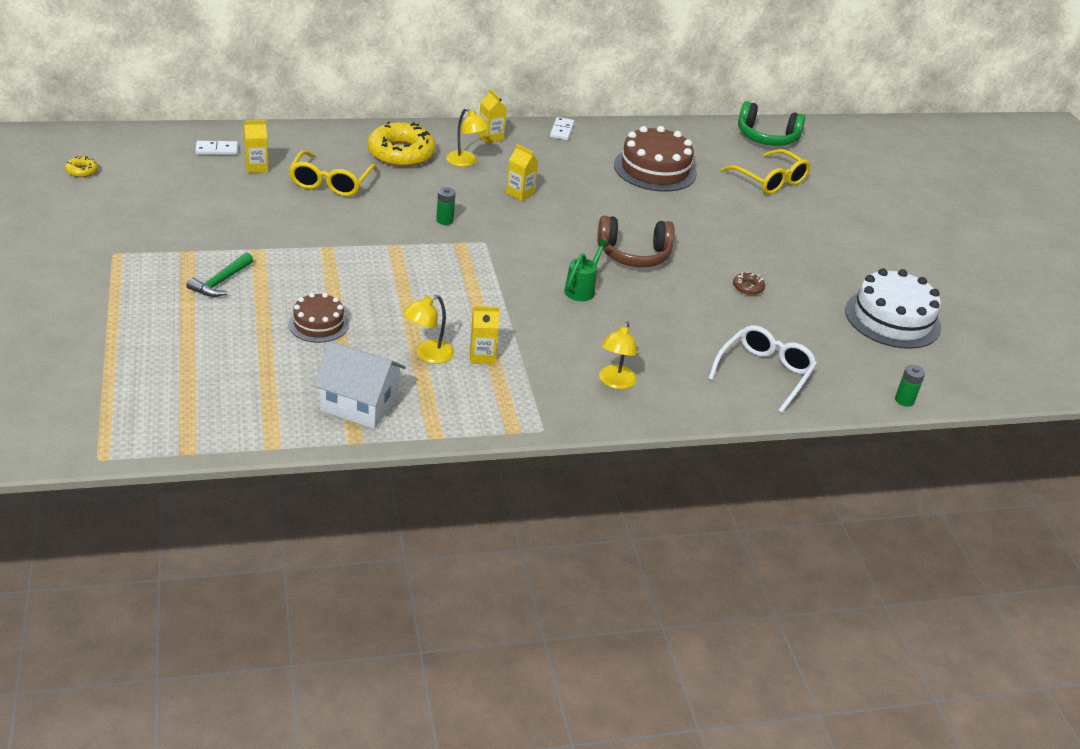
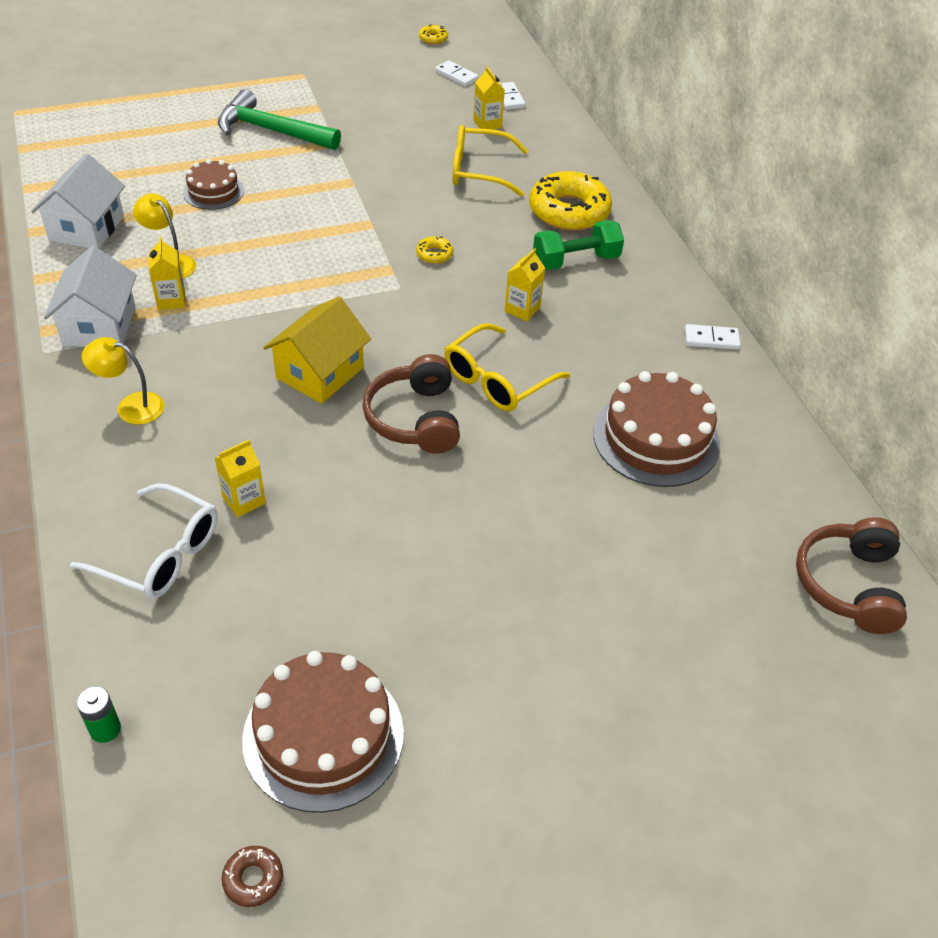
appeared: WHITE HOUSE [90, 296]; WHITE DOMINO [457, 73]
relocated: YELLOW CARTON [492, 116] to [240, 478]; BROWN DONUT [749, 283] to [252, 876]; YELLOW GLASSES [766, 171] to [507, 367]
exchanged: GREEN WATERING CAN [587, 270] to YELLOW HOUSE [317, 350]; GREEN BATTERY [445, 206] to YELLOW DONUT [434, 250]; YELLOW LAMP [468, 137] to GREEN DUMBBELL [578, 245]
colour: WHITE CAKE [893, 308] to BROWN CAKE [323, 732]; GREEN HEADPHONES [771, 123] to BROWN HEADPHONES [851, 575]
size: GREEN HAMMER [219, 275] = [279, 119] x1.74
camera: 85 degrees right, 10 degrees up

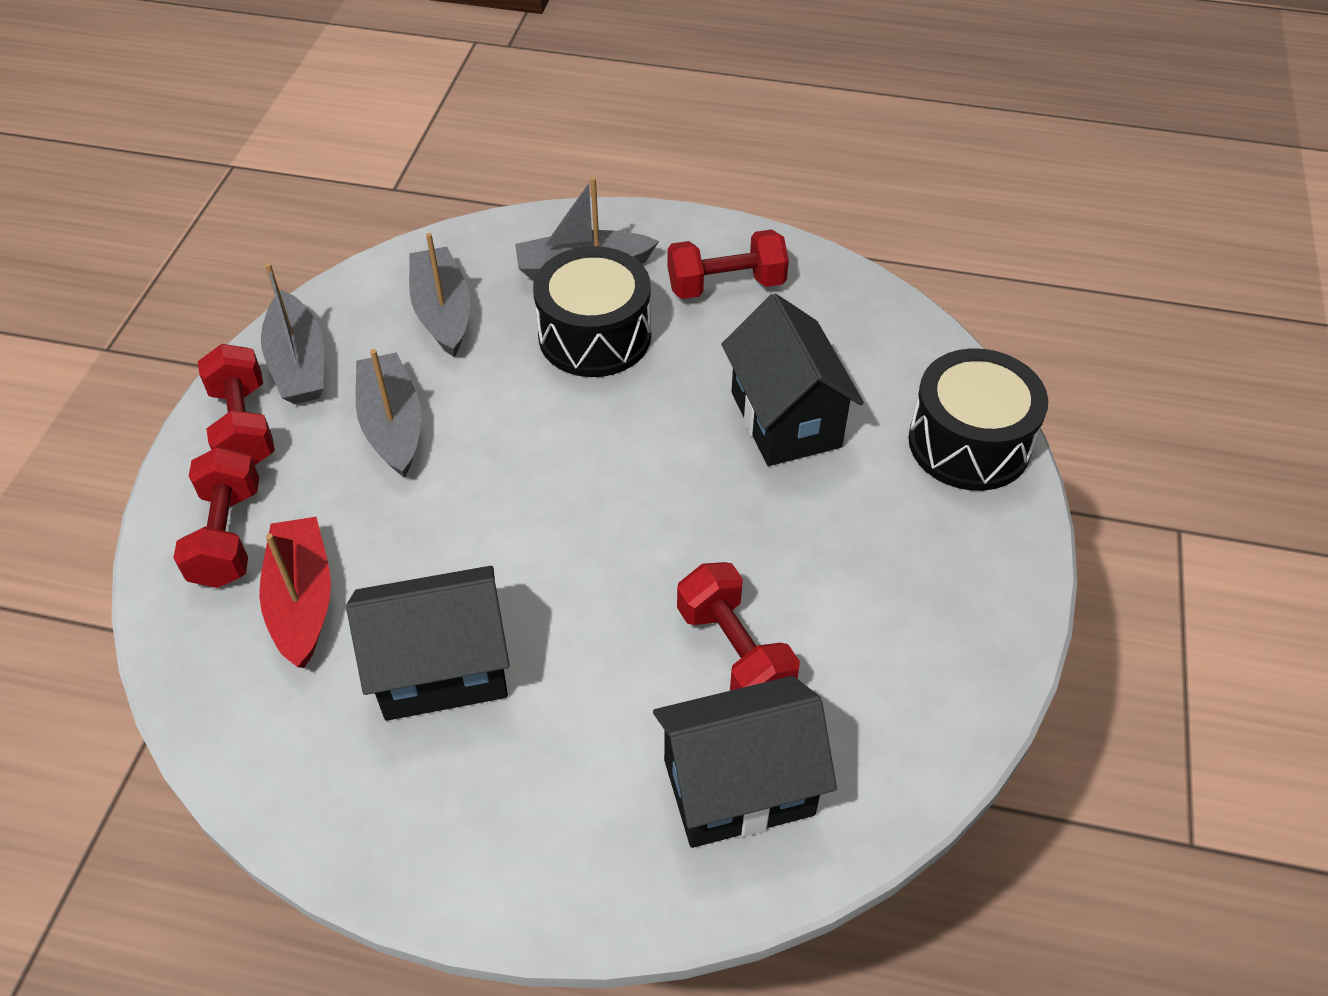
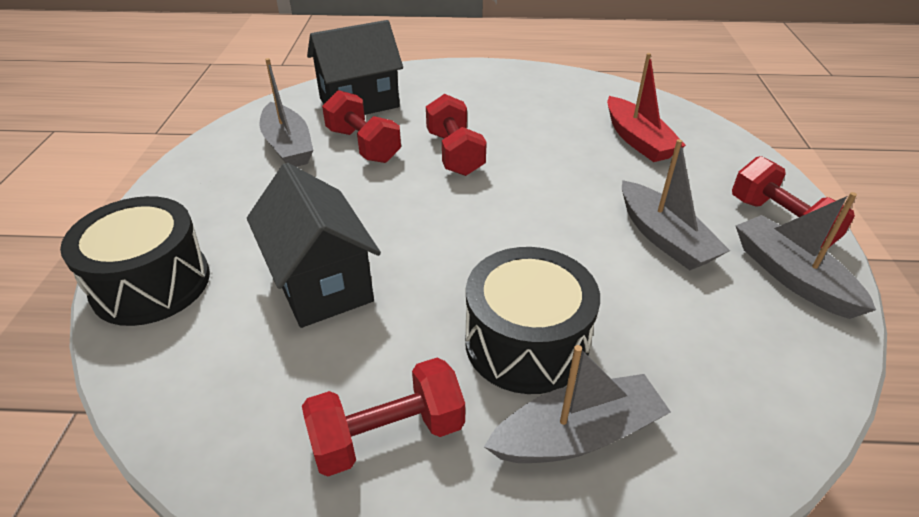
missing: BLACK HOUSE [428, 643]
relocated: GREY BOAT [439, 295] to [286, 112]; RED DUMBBELL [216, 517] to [456, 135]
camera: 170 degrees right, 10 degrees down

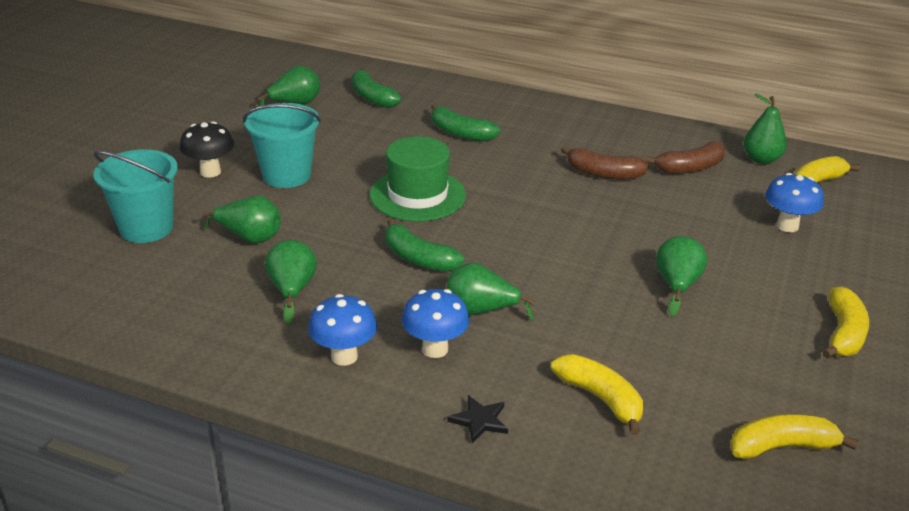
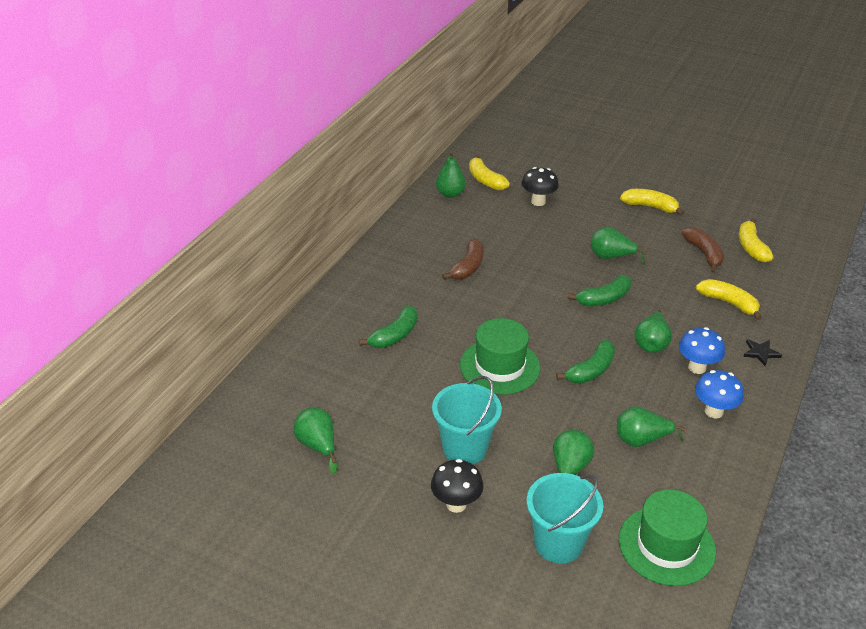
appeared: GREEN HAT [667, 537]
relocated: GREEN BANANA [376, 88] to [599, 290]; BROWN BANANA [685, 158] to [702, 249]
colour: BLUE MUSHROOM [794, 202] to BLACK MUSHROOM [540, 186]
spun: YELLOW BANANA [597, 394] = [729, 299] 75 degrees clockwise
camera: 85 degrees left, 5 degrees up

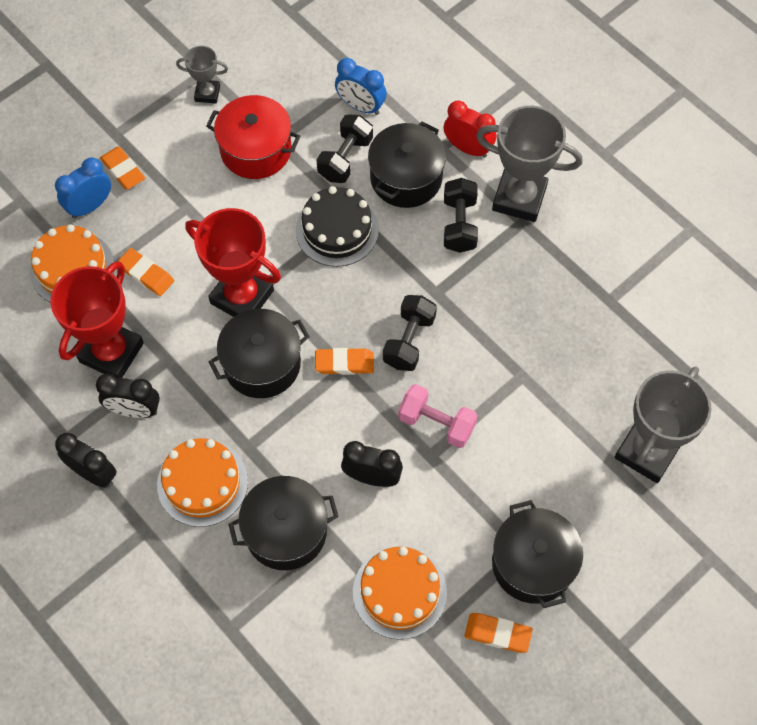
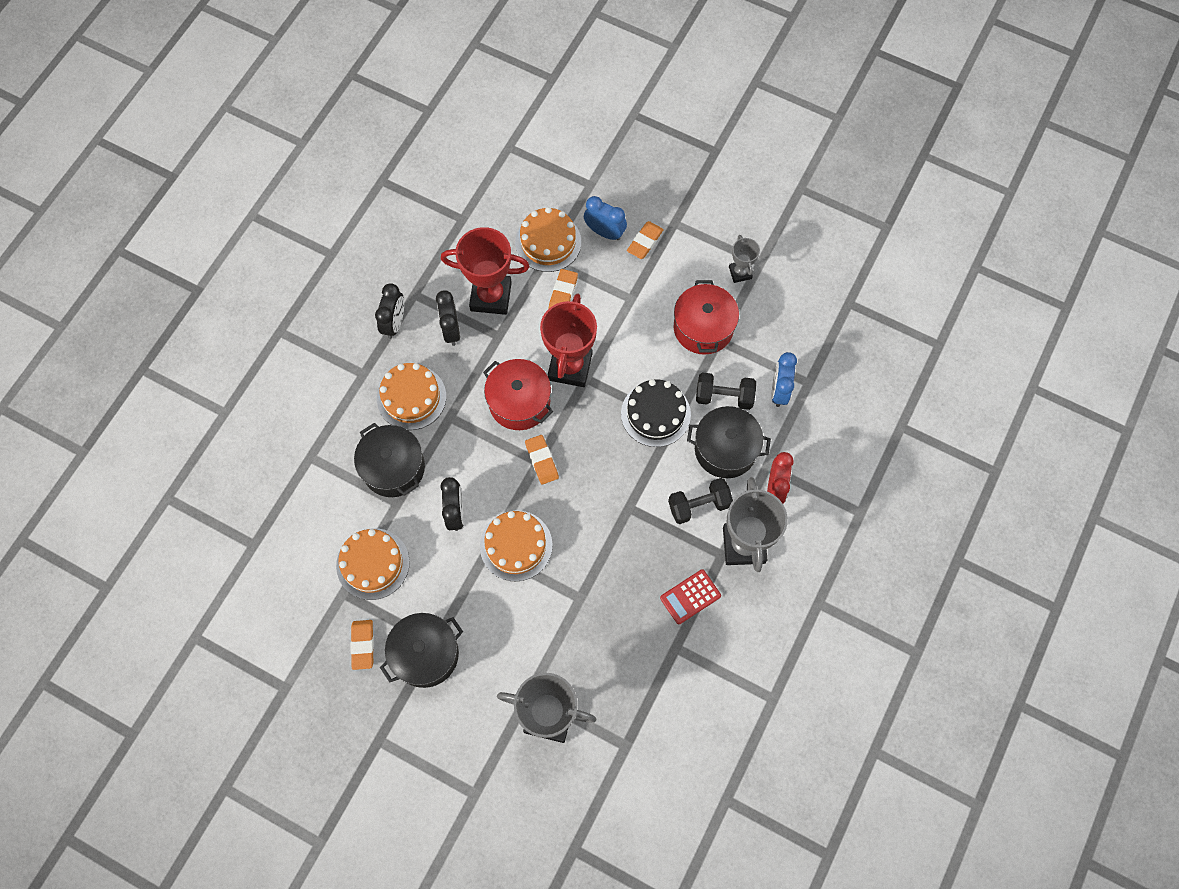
missing: BLACK DUMBBELL [410, 333]
appeared: RED CALCULATOR [690, 596]
exchanged: PINK DUMBBELL [437, 416] to ORANGE CAKE [516, 546]
colour: BLACK POT [259, 353] to RED POT [518, 394]
camera: 70 degrees right, 5 degrees up

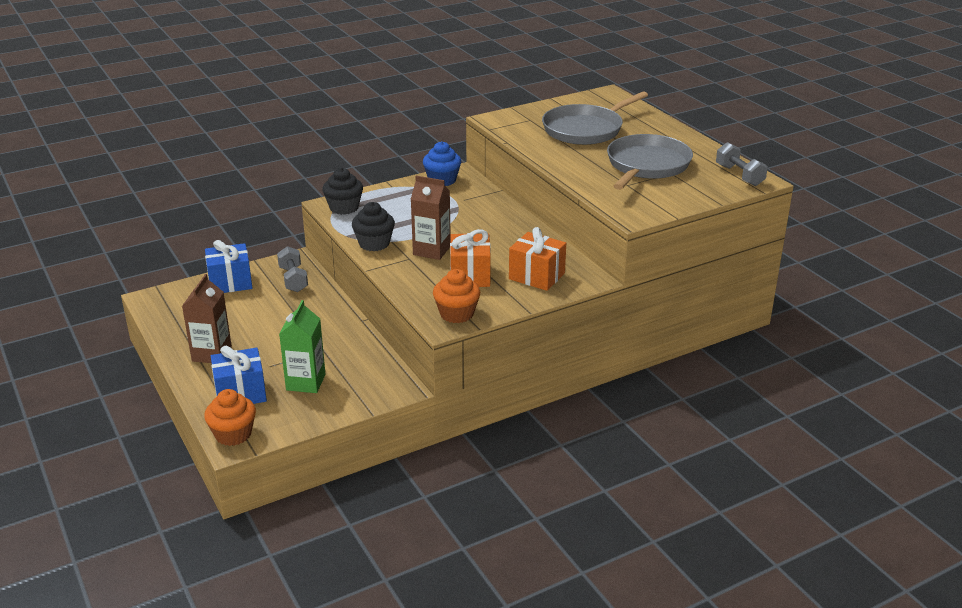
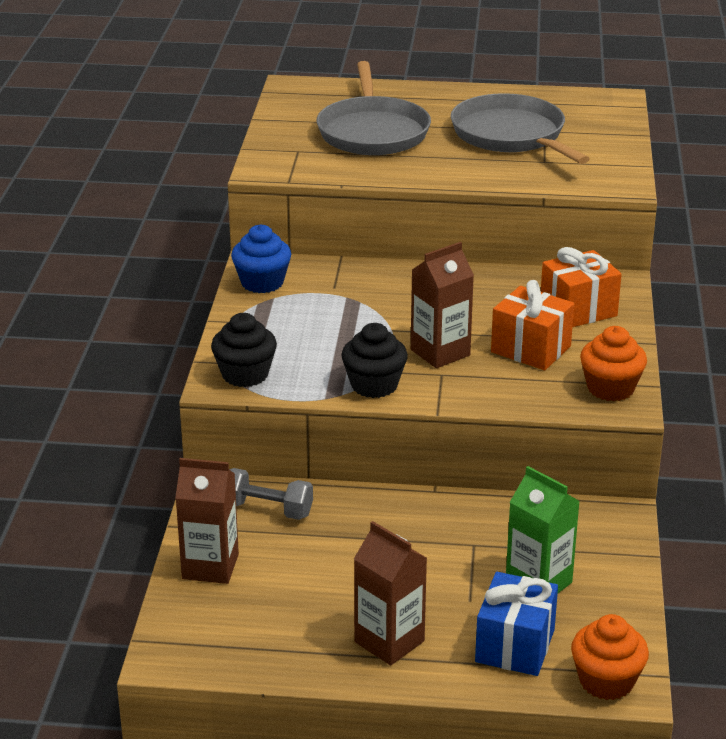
missing: GREY DUMBBELL [742, 164]
exchanged: BLUE GIFT [228, 266] to BROWN CARTON [207, 521]
camera: 55 degrees left, 0 degrees up

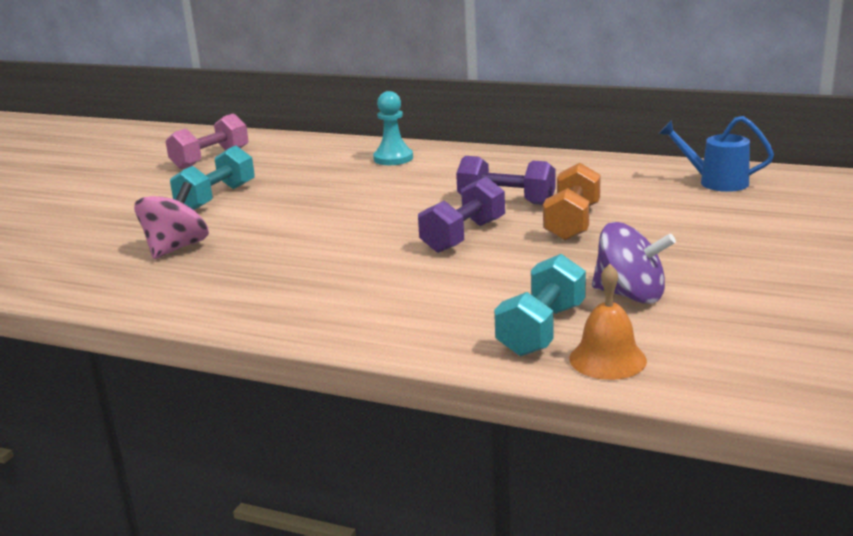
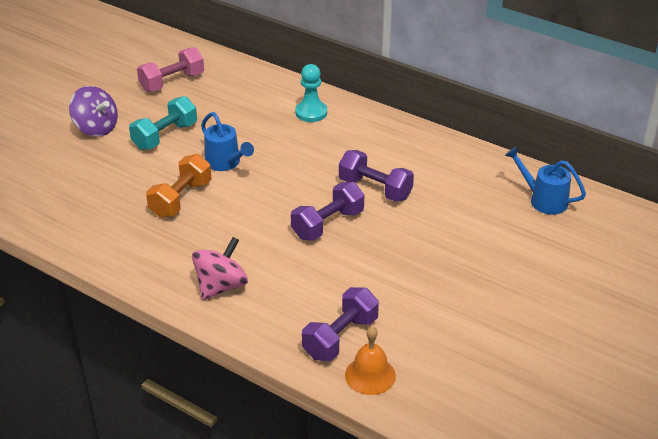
appeared: BLUE WATERING CAN [227, 141]
relocated: PURPLE SPINNING TOP [634, 263] to [93, 111]; ORANGE DUMBBELL [572, 202] to [179, 186]; PINK SPINNING TOP [171, 220] to [220, 268]
colour: TURQUOISE DUMBBELL [540, 305] to PURPLE DUMBBELL [340, 324]
camera: 10 degrees right, 15 degrees up

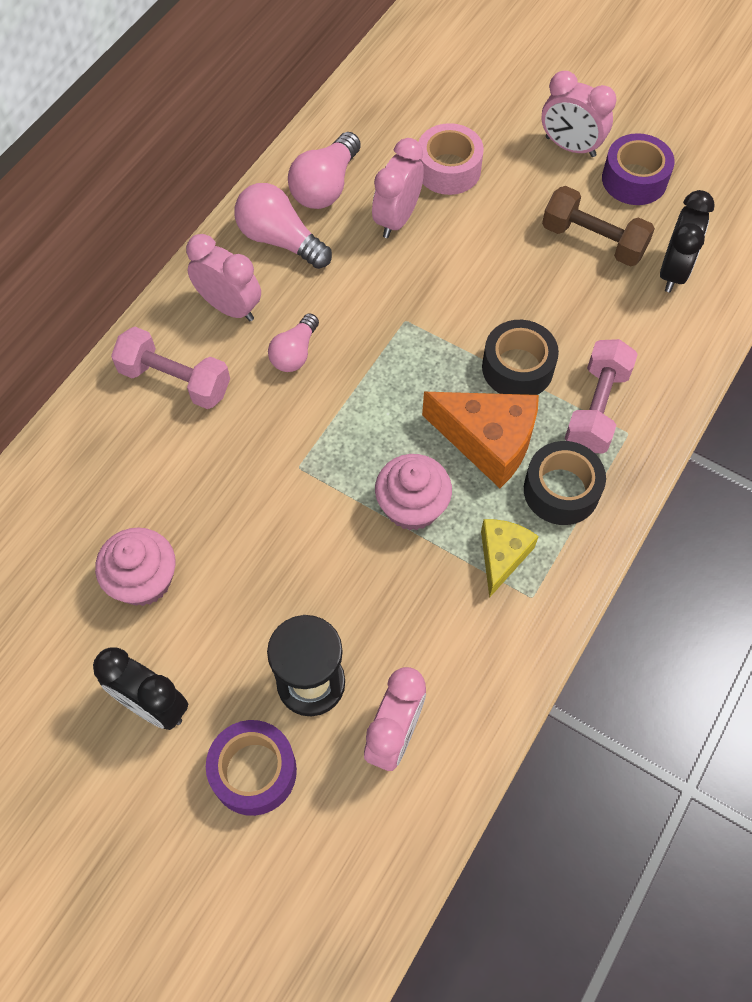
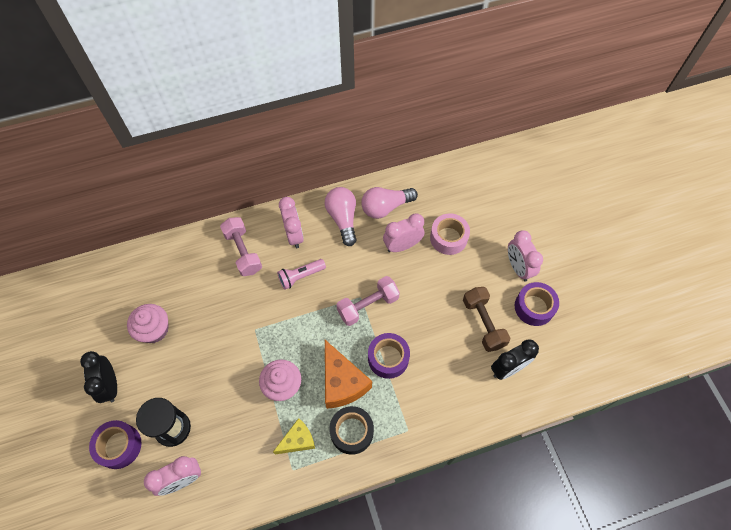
relocated: PINK DUMBBELL [601, 396] to [368, 301]
exchanged: PINK LIGHT BULB [293, 342] to PINK FLASHLIGHT [301, 274]
colour: BLACK TAPE [520, 357] to PURPLE TAPE [389, 356]
camera: 40 degrees right, 0 degrees up

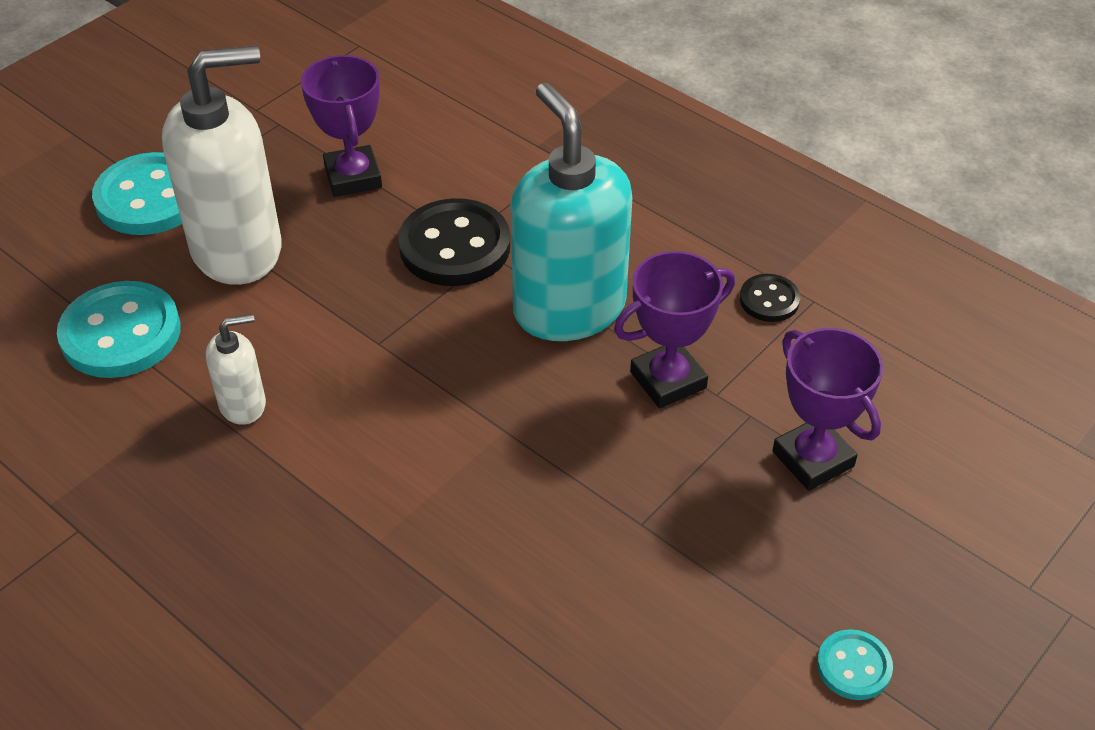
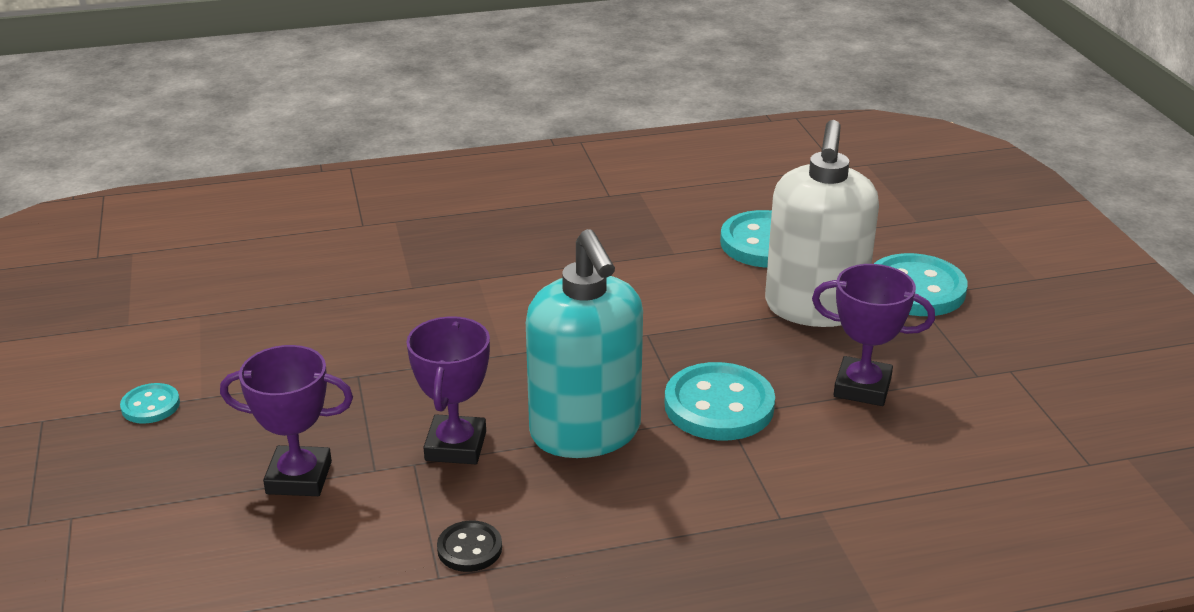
missing: WHITE SOAP DISPENSER [236, 369]
colour: BLACK BUTTON [454, 242] to TURQUOISE BUTTON [719, 401]
spun: TURQUOISE SOAP DISPENSER [571, 212] = [584, 343] 60 degrees clockwise
camera: 125 degrees right, 15 degrees down

